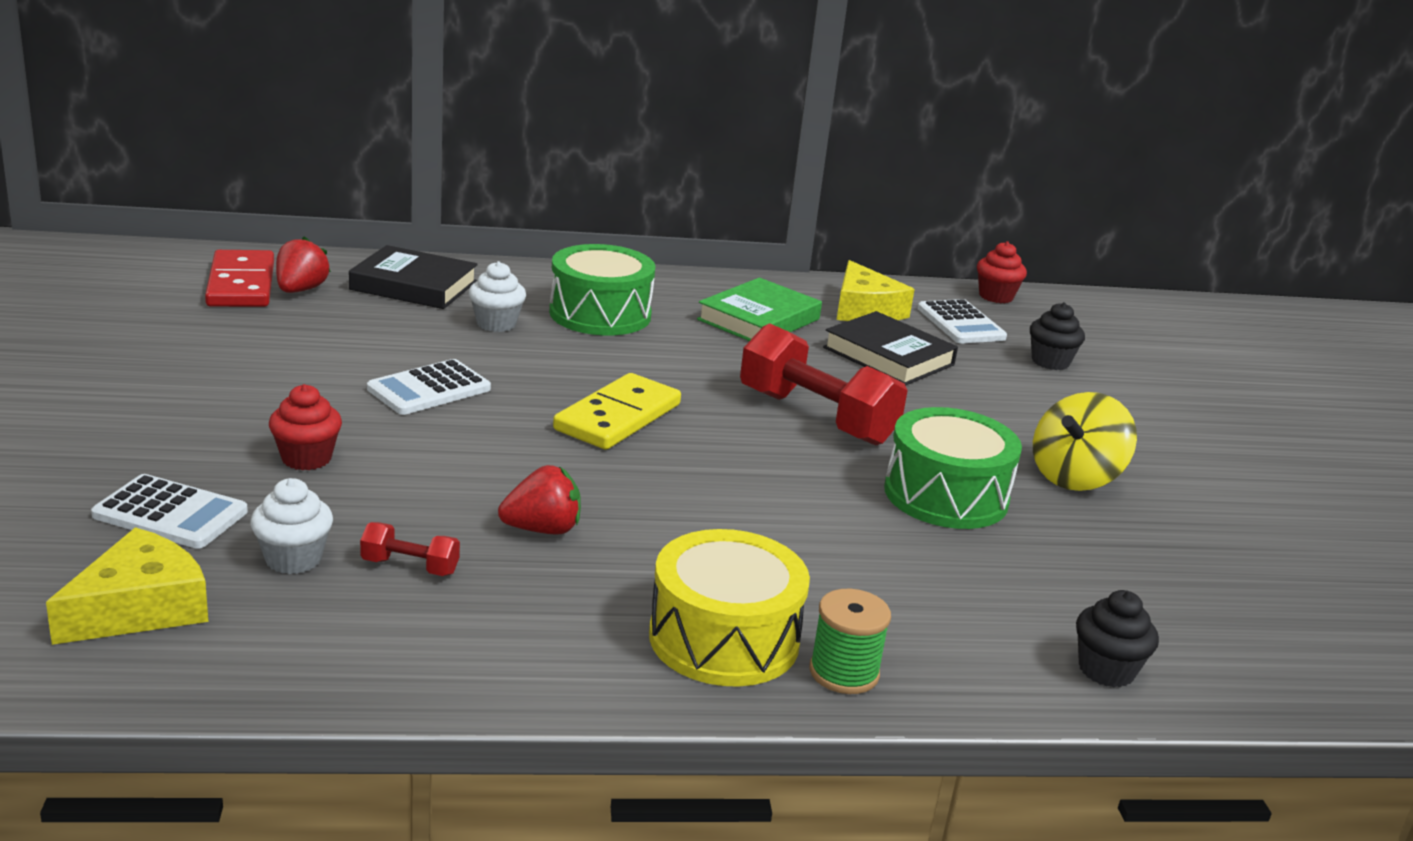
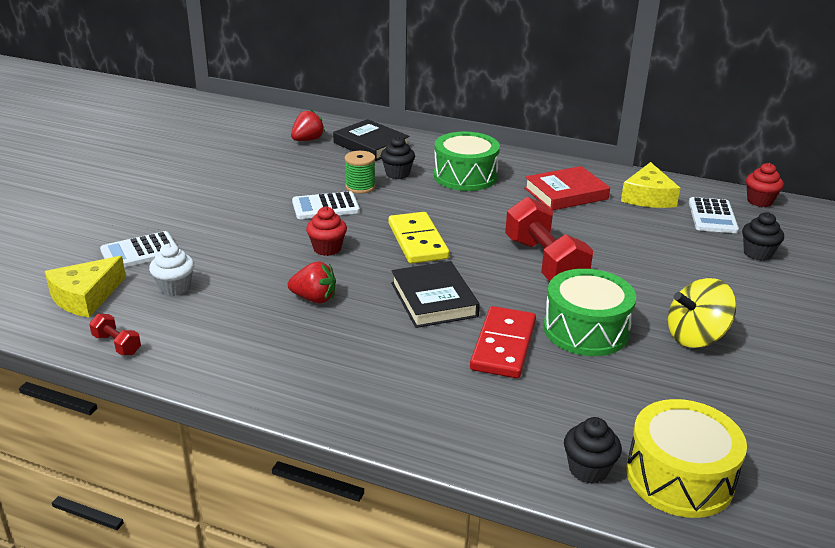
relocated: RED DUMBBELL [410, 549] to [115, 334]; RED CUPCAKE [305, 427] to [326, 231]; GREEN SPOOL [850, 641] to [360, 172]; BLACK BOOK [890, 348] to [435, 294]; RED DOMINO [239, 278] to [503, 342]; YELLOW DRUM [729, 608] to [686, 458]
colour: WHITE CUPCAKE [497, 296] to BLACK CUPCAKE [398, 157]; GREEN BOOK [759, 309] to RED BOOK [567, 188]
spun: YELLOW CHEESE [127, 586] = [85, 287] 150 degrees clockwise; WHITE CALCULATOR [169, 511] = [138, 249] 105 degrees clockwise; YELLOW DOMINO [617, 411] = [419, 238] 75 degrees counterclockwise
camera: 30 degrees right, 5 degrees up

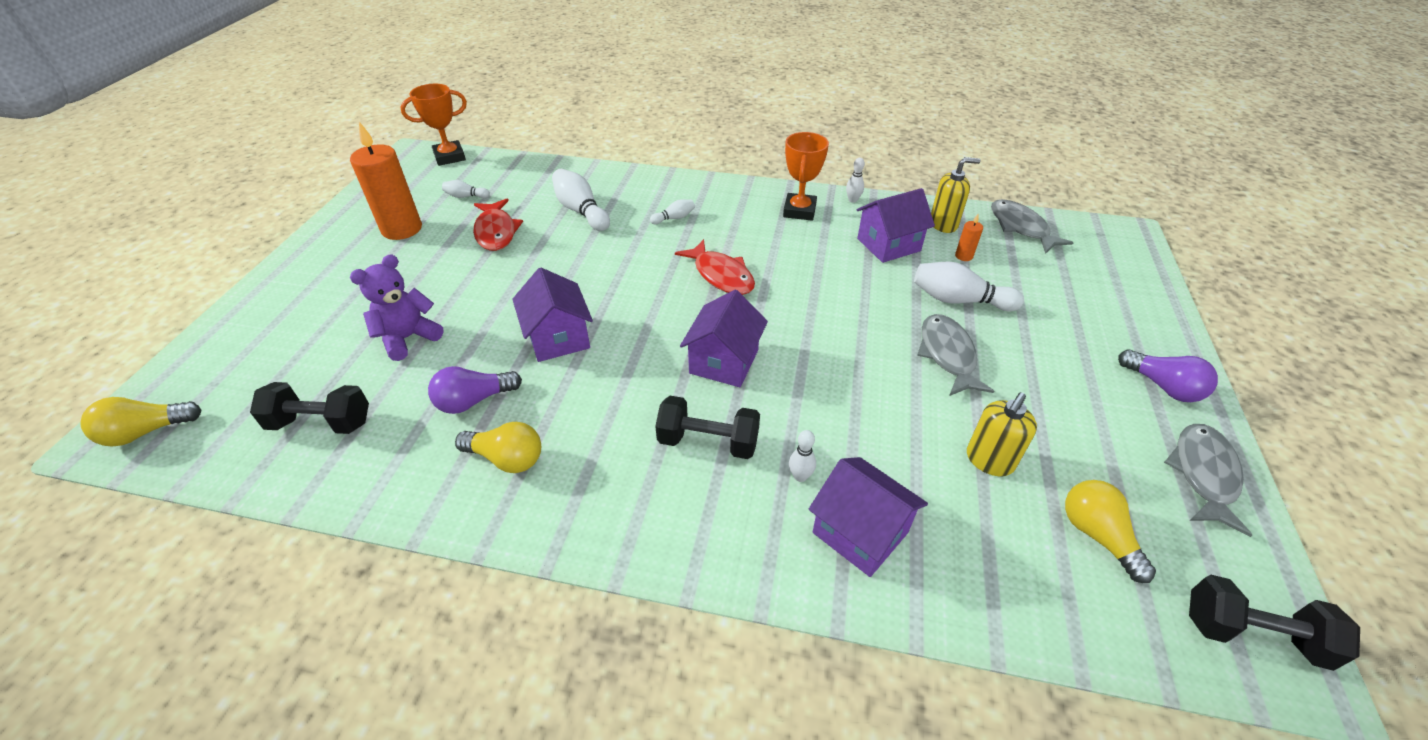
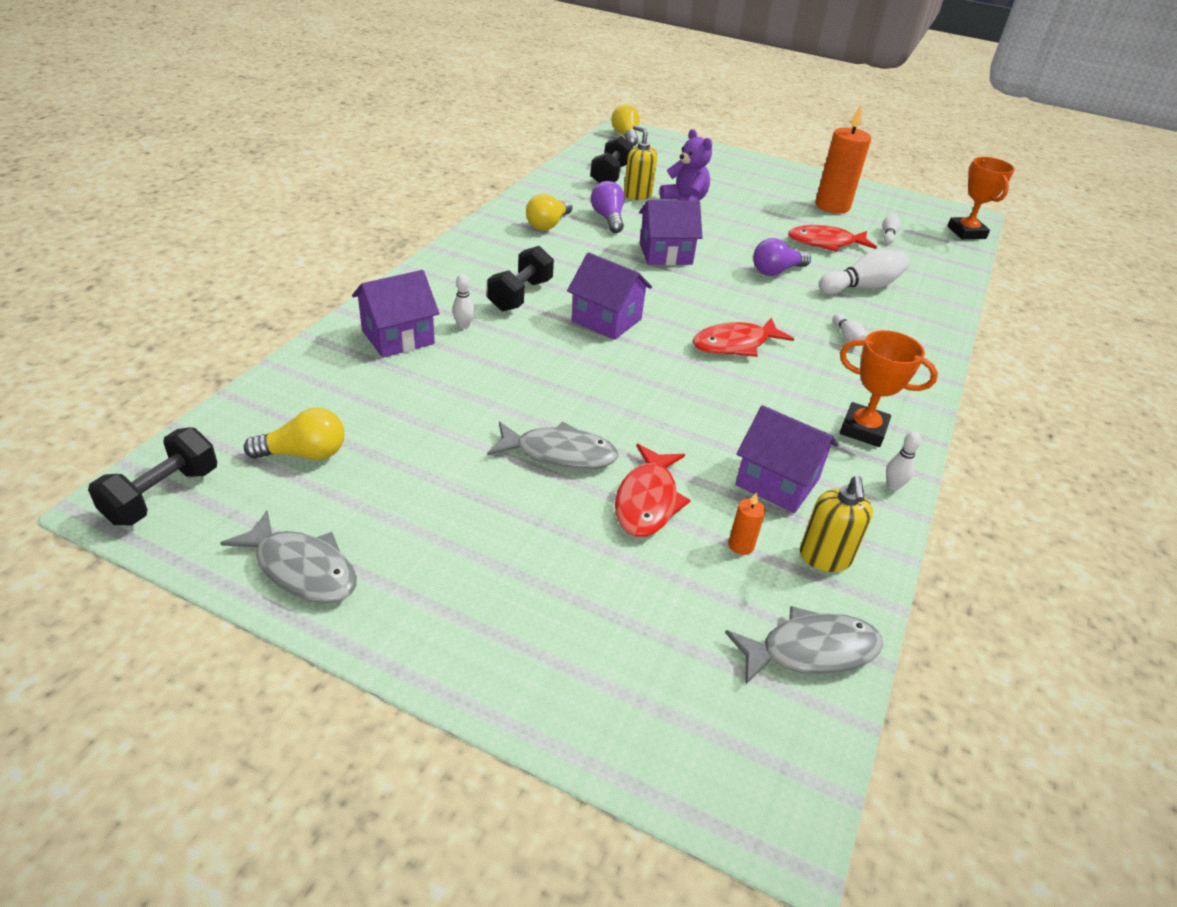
relocated: YELLOW SOAP DISPENSER [1002, 434] to [640, 162]; PURPLE LIGHT BULB [1168, 375] to [782, 257]
exchanged: WHITE BOWLING PIN [969, 286] to RED FISH [653, 490]
spun: PURPLE HOUSE [895, 225] = [786, 459] 45 degrees counterclockwise
camera: 100 degrees right, 5 degrees down

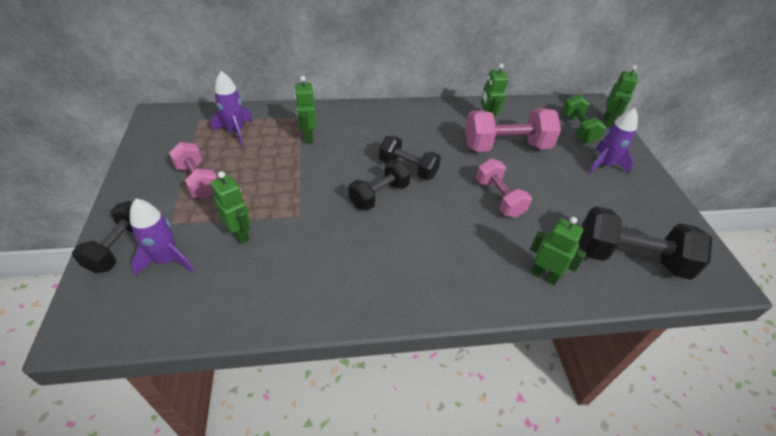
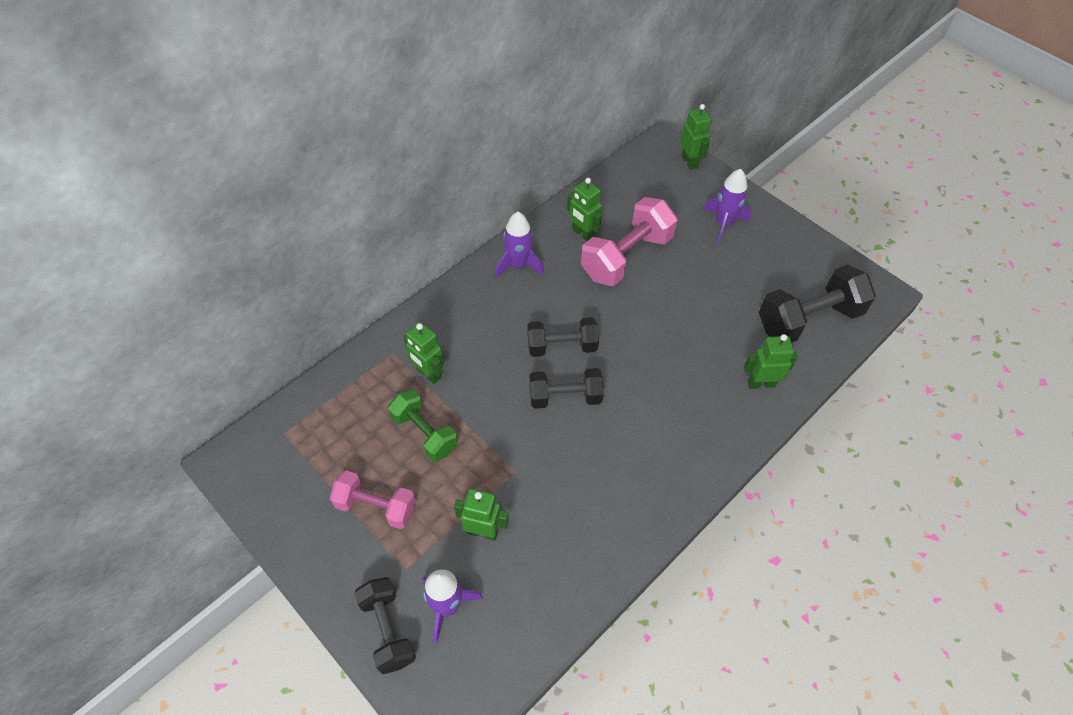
missing: PINK DUMBBELL [504, 188]
relocated: GREEN DUMBBELL [584, 119] to [423, 425]; PURPLE ROCKET [232, 108] to [519, 245]
spun: BLACK DUMBBELL [380, 185] = [566, 388] 75 degrees clockwise
camera: 35 degrees left, 10 degrees up

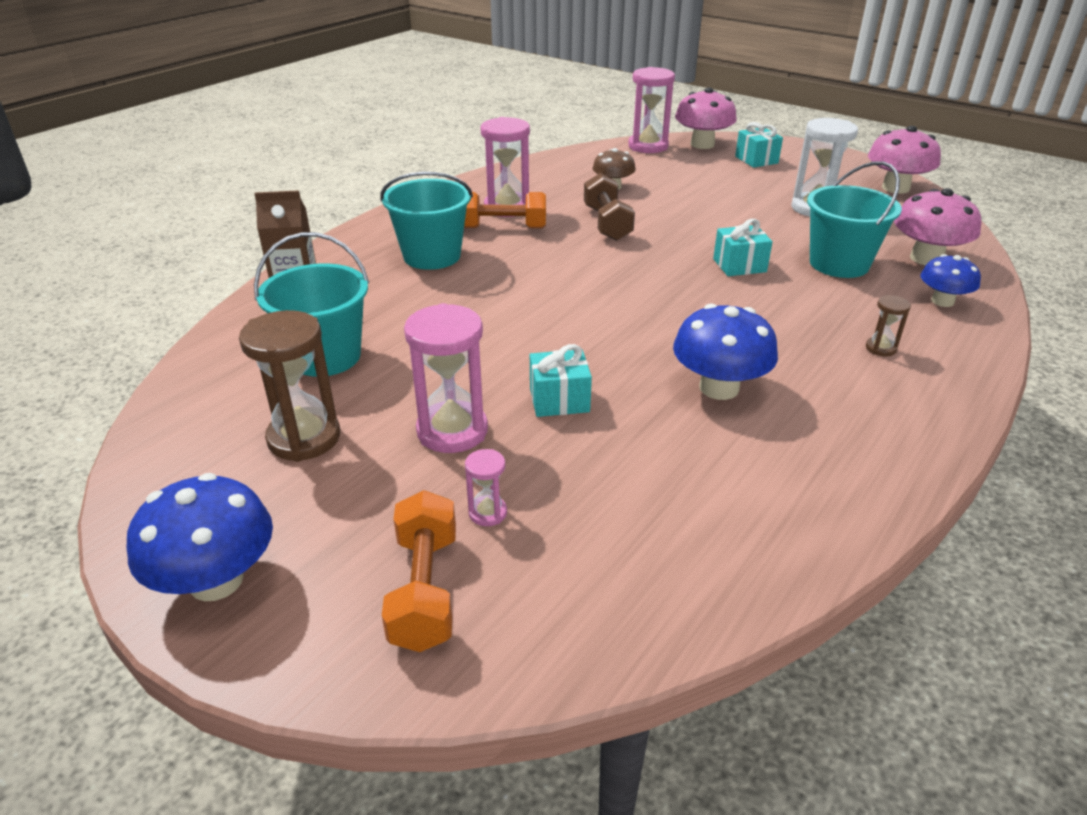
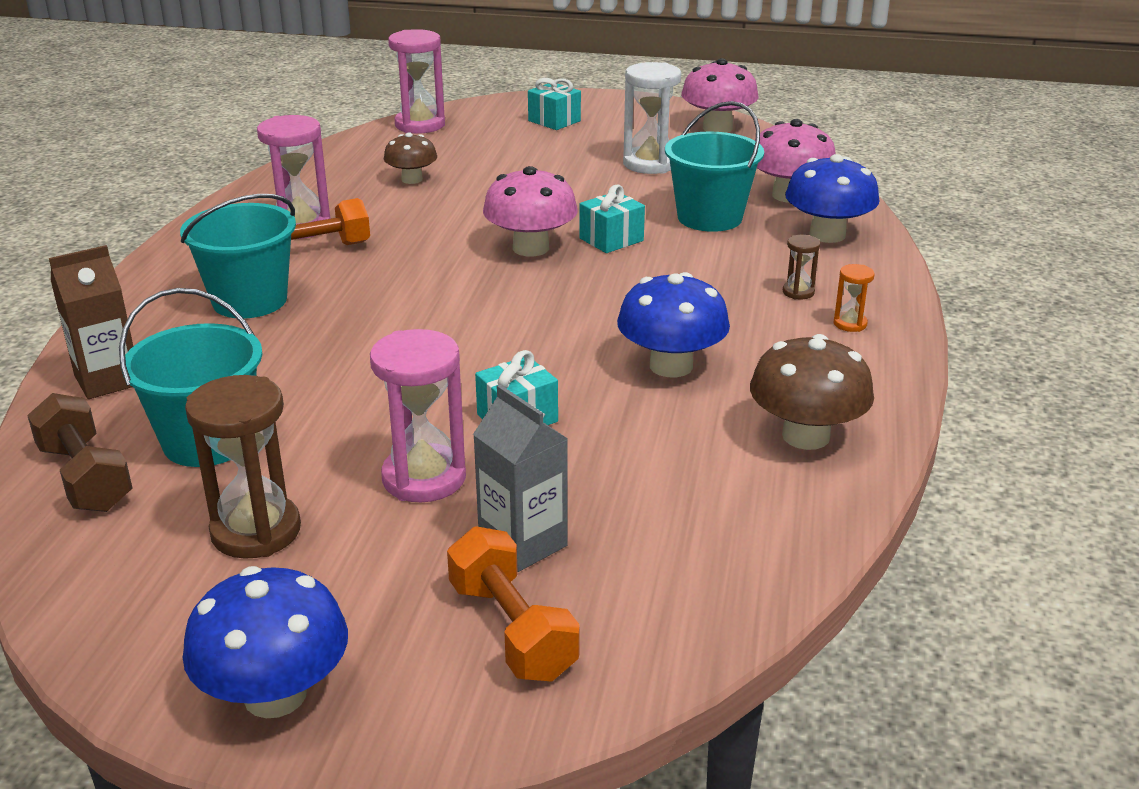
appeared: BROWN MUSHROOM [812, 392]; ORANGE HOURGLASS [854, 298]
relocated: BROWN DUMBBELL [609, 207] to [79, 452]; PINK MUSHROOM [706, 118] to [530, 211]
exchanged: PINK HOURGLASS [486, 487] to GREY CARTON [520, 478]
size: BLUE MUSHROOM [951, 280] = [832, 198] x1.57
camera: 25 degrees left, 5 degrees down

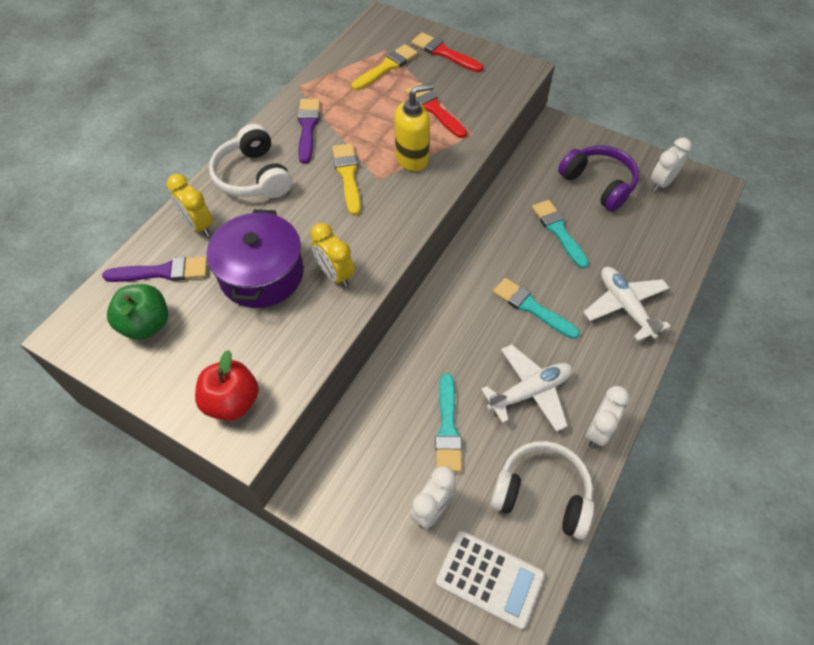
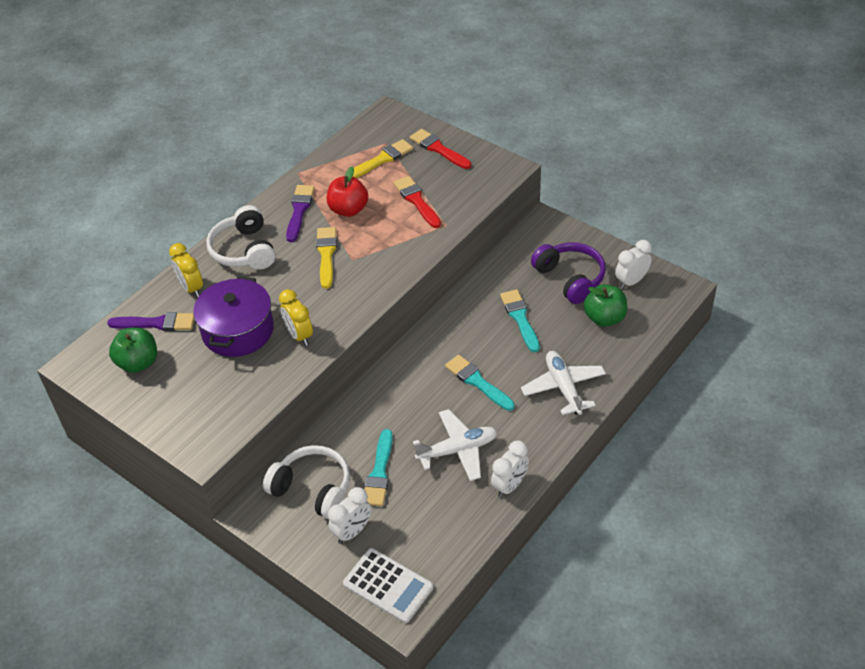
missing: YELLOW SOAP DISPENSER [414, 127]
appeared: GREEN APPLE [605, 305]
relocated: WHITE HEADPHONES [542, 490] to [306, 482]; RED APPLE [227, 385] to [347, 192]
camera: 10 degrees right, 10 degrees down

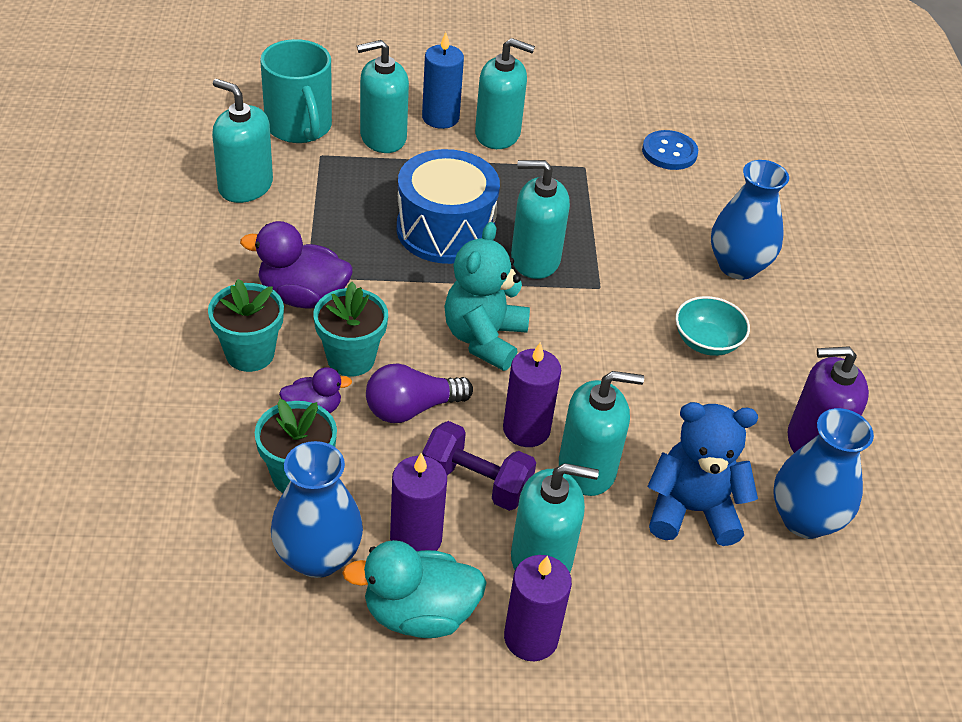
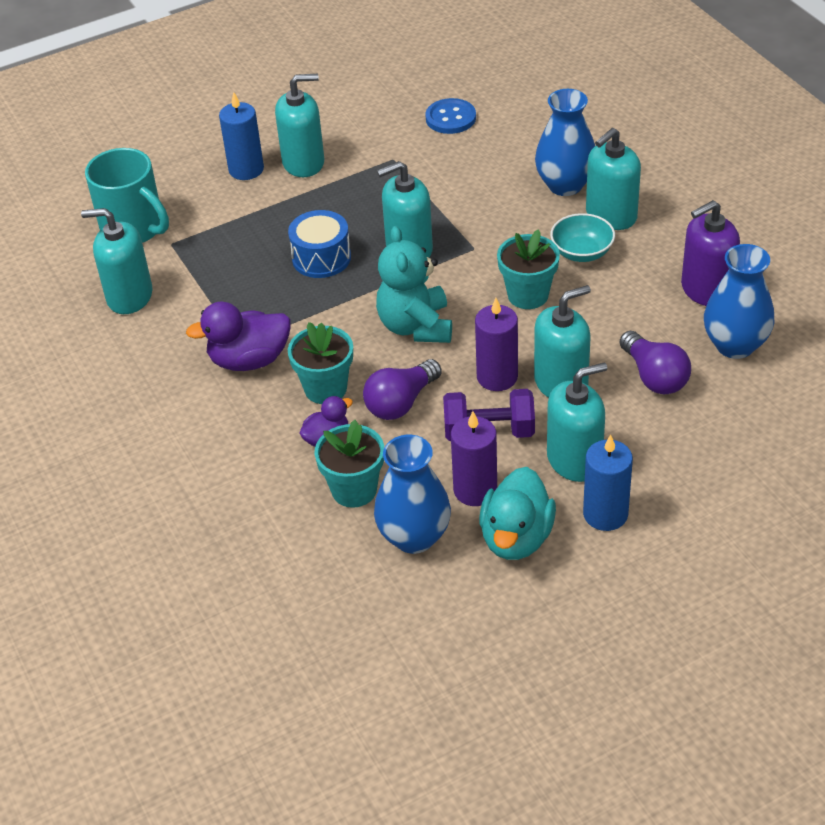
relocated: TURQUOISE FLOWER POT [246, 325] to [528, 269]; TURQUOISE SOAP DISPENSER [383, 96] to [613, 179]
exchanged: BLUE TEDDY BEAR [702, 474] to PURPLE LIGHT BULB [655, 362]
colour: PURPLE CANDLE [538, 608] to BLUE CANDLE [608, 483]
spun: TURQUOISE DUCK [414, 589] = [517, 513] 45 degrees counterclockwise
size: BLUE DRUM [448, 206] = [319, 244] x0.65
camera: 20 degrees left, 0 degrees up

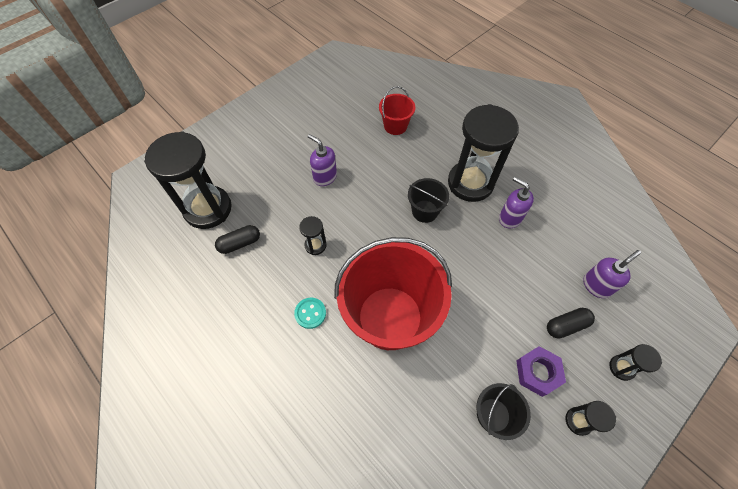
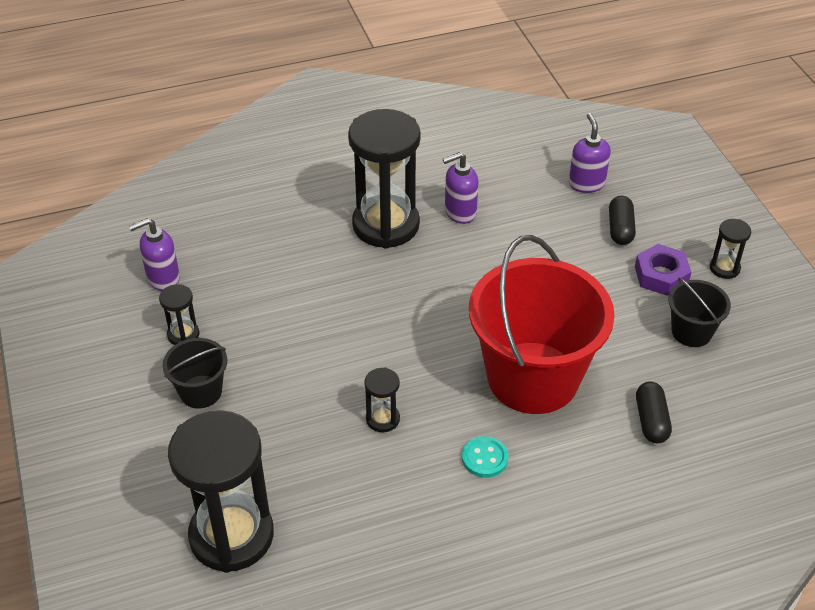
missing: RED BUCKET [397, 110]
relocated: PURPLE SOAP DISPENSER [322, 160] to [154, 254]; BLACK HOURGLASS [636, 362] to [179, 314]; BLACK BUCKET [428, 200] to [195, 373]; BLACK CAPSULE [237, 239] to [654, 412]
camera: 65 degrees left, 15 degrees down

